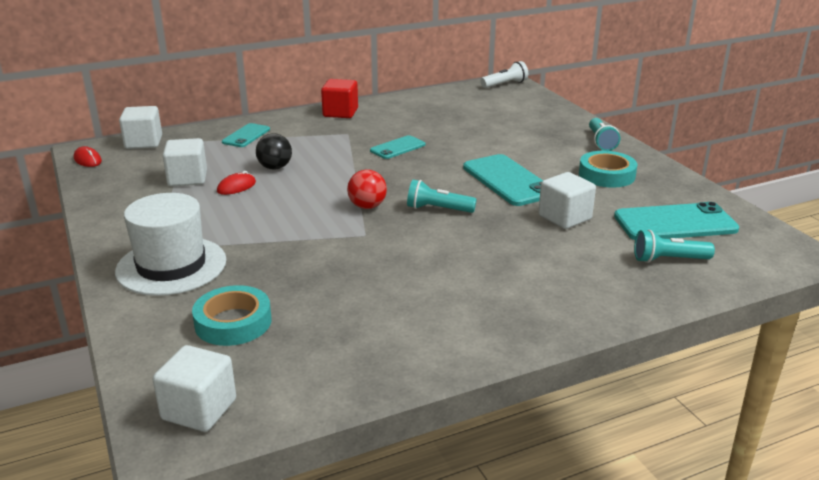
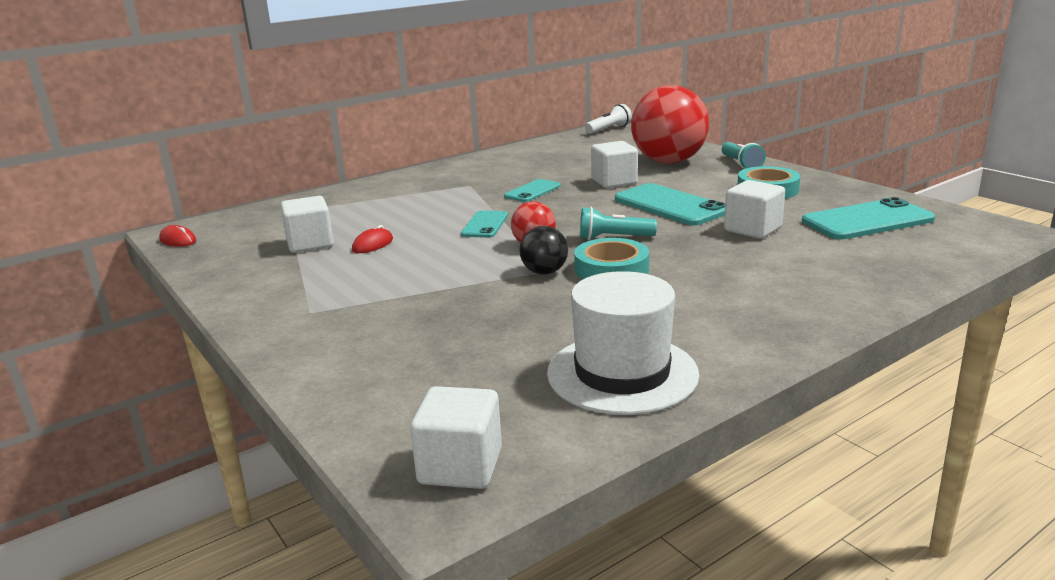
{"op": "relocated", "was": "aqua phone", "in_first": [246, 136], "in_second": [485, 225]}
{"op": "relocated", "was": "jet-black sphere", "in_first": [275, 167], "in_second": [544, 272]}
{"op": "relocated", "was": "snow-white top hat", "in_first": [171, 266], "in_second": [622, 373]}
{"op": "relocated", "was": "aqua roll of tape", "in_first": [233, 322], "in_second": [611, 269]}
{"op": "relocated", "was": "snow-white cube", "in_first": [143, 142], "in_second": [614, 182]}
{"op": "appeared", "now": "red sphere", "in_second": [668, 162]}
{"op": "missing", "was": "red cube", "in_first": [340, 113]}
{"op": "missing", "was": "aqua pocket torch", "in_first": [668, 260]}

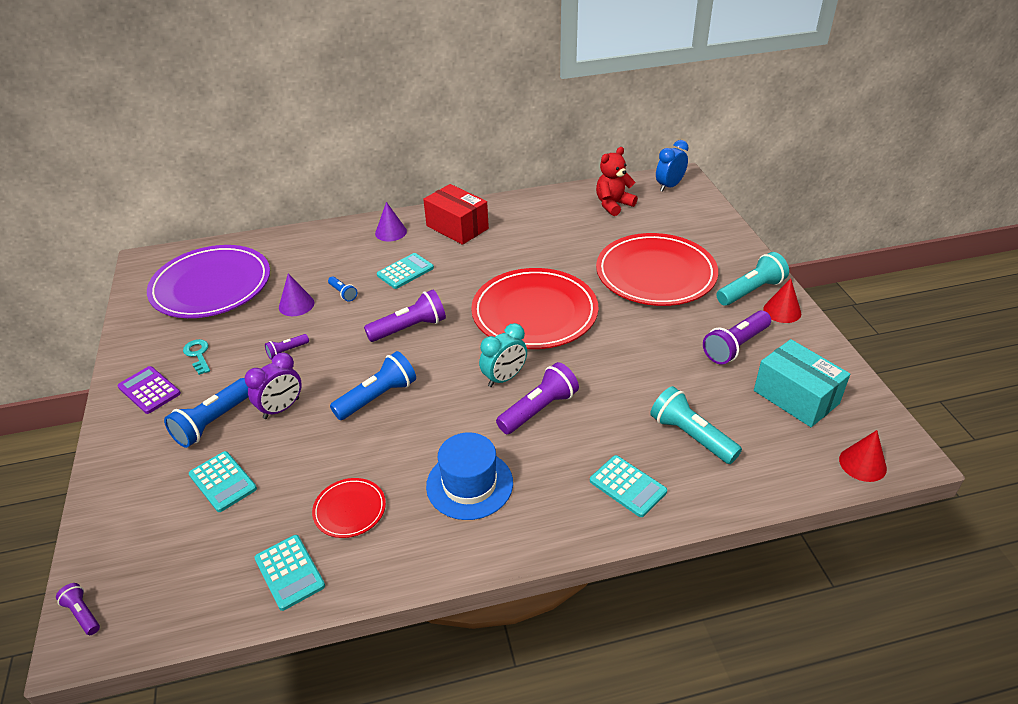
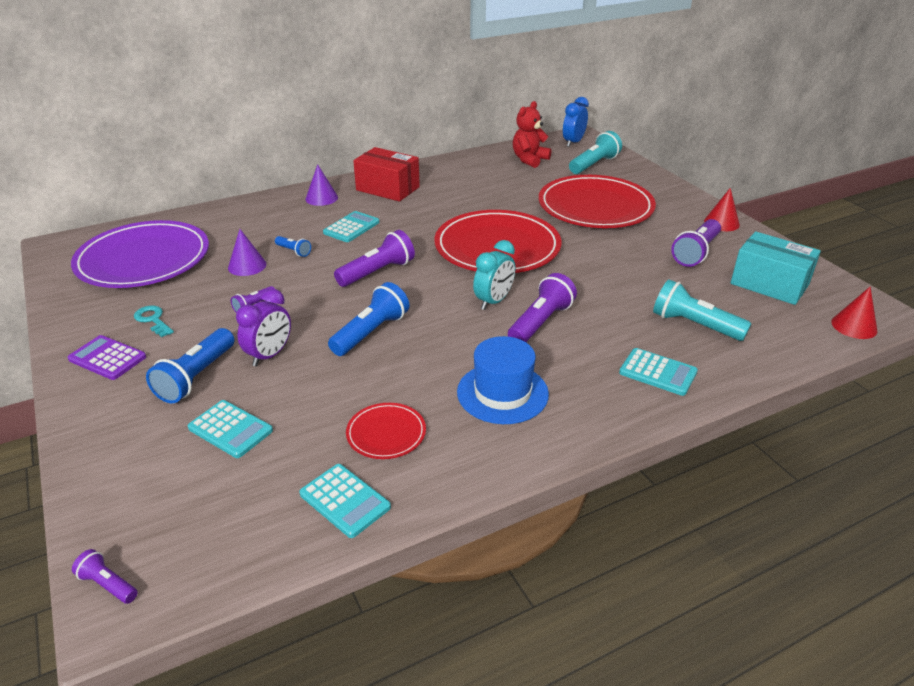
{"op": "relocated", "was": "aqua pocket torch", "in_first": [751, 291], "in_second": [594, 164]}

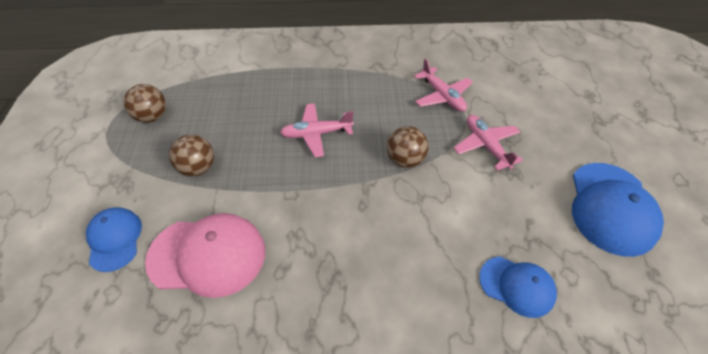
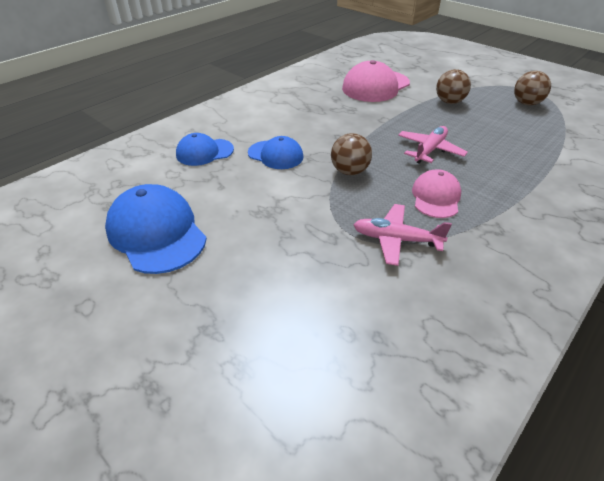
{"op": "relocated", "was": "cobalt peaked cap", "in_first": [114, 239], "in_second": [275, 155]}
{"op": "appeared", "now": "rosy peaked cap", "in_second": [436, 197]}
{"op": "missing", "was": "rosy plane", "in_first": [486, 145]}

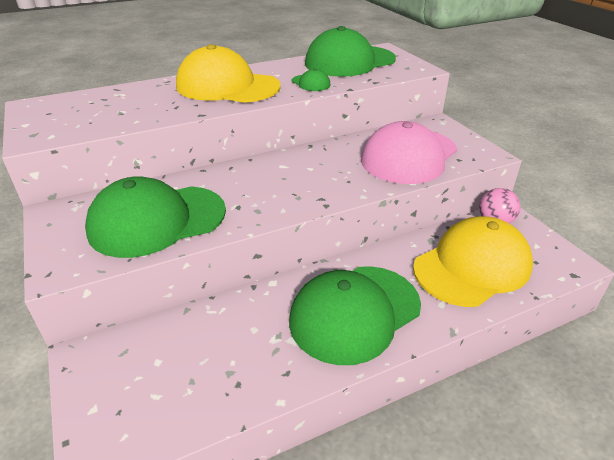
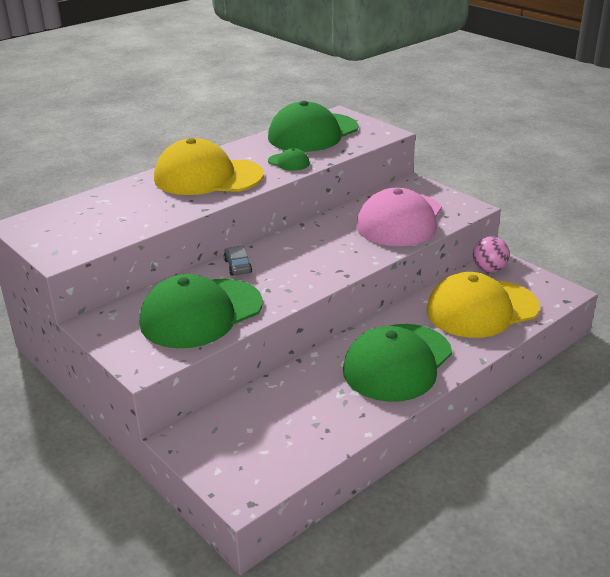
{"op": "appeared", "now": "grey car", "in_second": [237, 266]}
{"op": "spun", "was": "bright yellow peaked cap", "in_first": [472, 266], "in_second": [481, 309], "clockwise": -150}

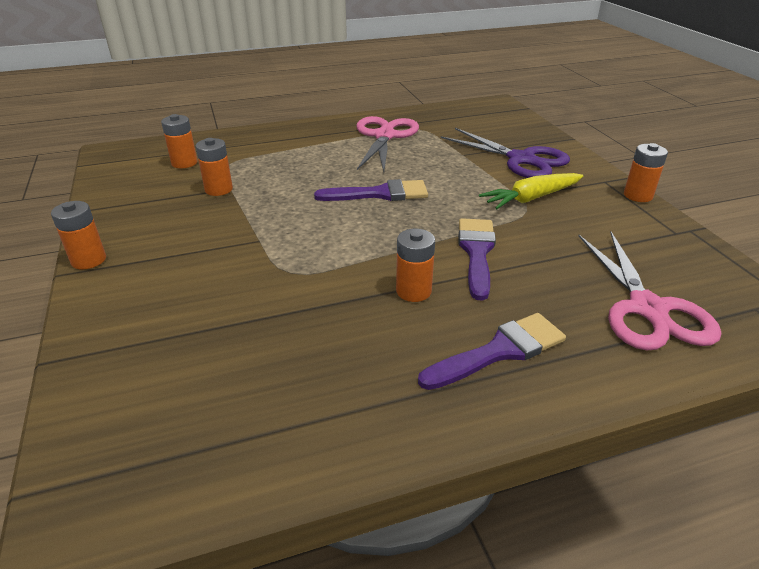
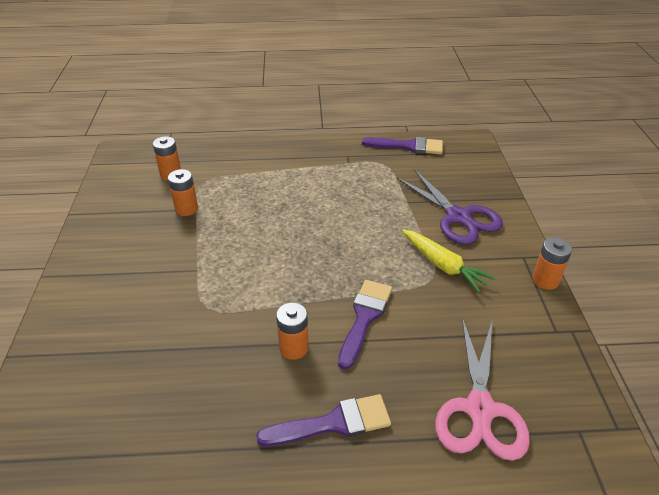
{"op": "relocated", "was": "violet paint brush", "in_first": [379, 194], "in_second": [408, 146]}
{"op": "spun", "was": "bright yellow toy carrot", "in_first": [531, 198], "in_second": [443, 265], "clockwise": -120}
{"op": "missing", "was": "bright orange battery", "in_first": [88, 260]}
{"op": "missing", "was": "rosy pair of scissors", "in_first": [384, 136]}

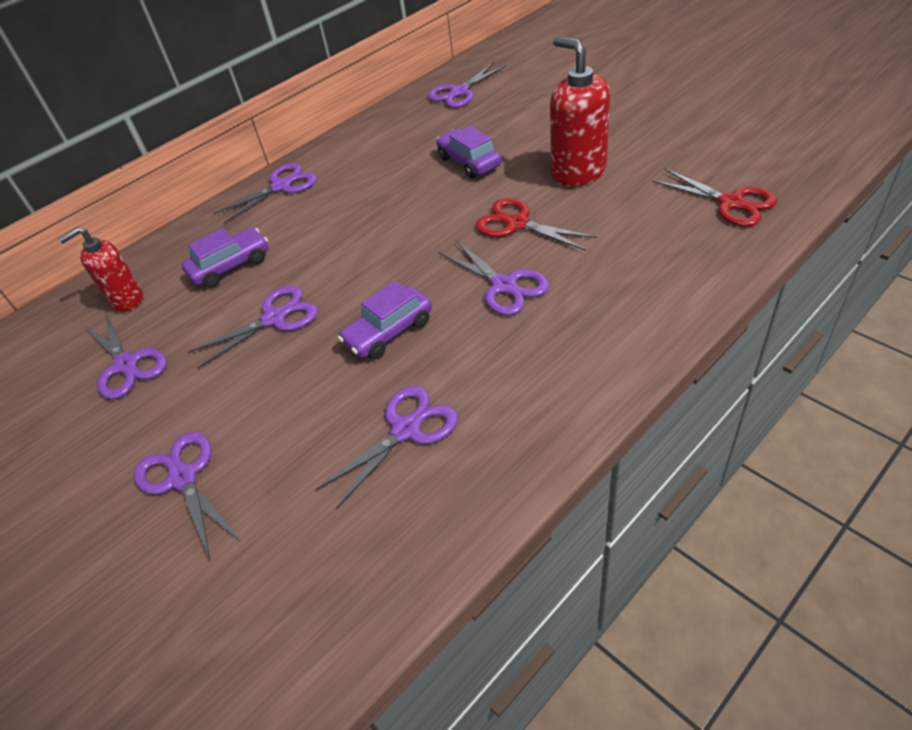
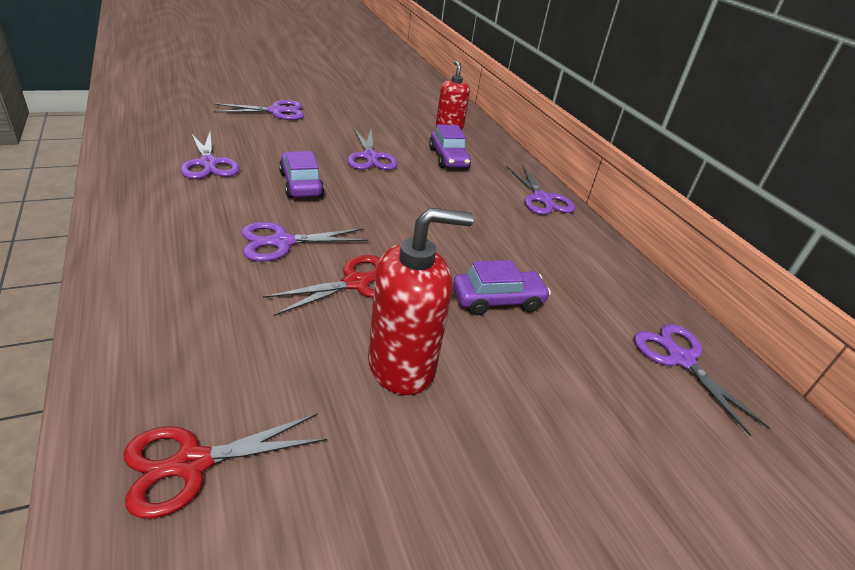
{"op": "missing", "was": "violet pair of scissors", "in_first": [126, 365]}

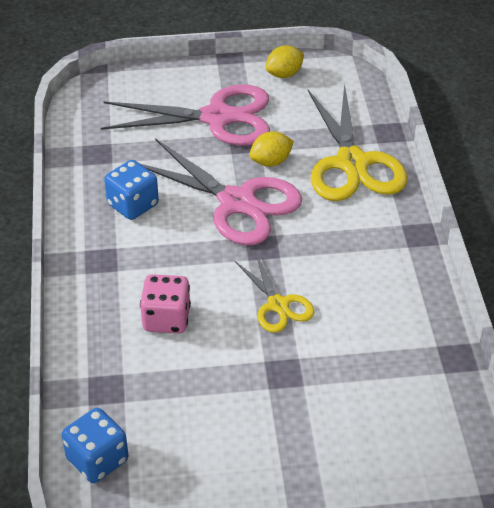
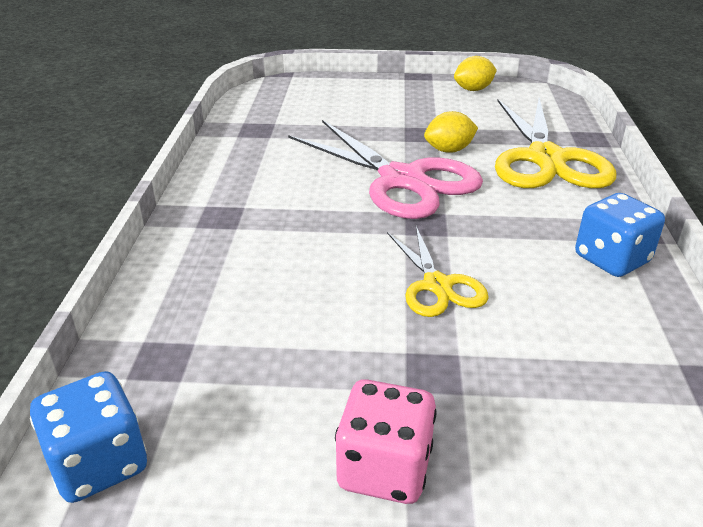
{"op": "relocated", "was": "rosy dice", "in_first": [166, 319], "in_second": [384, 468]}
{"op": "relocated", "was": "cobalt dice", "in_first": [133, 205], "in_second": [611, 259]}
{"op": "missing", "was": "rosy pair of scissors", "in_first": [217, 118]}

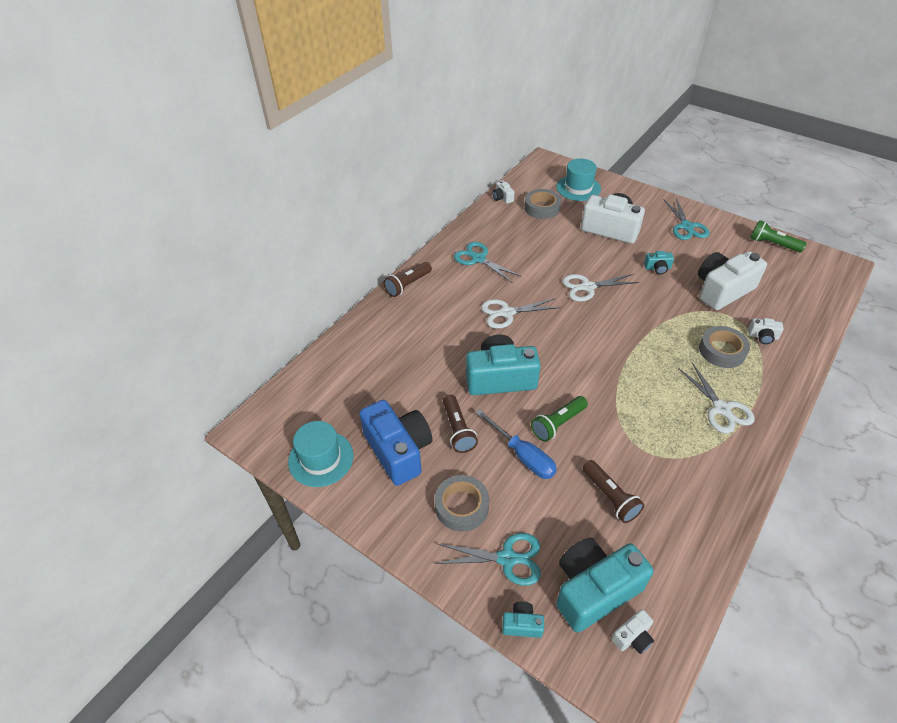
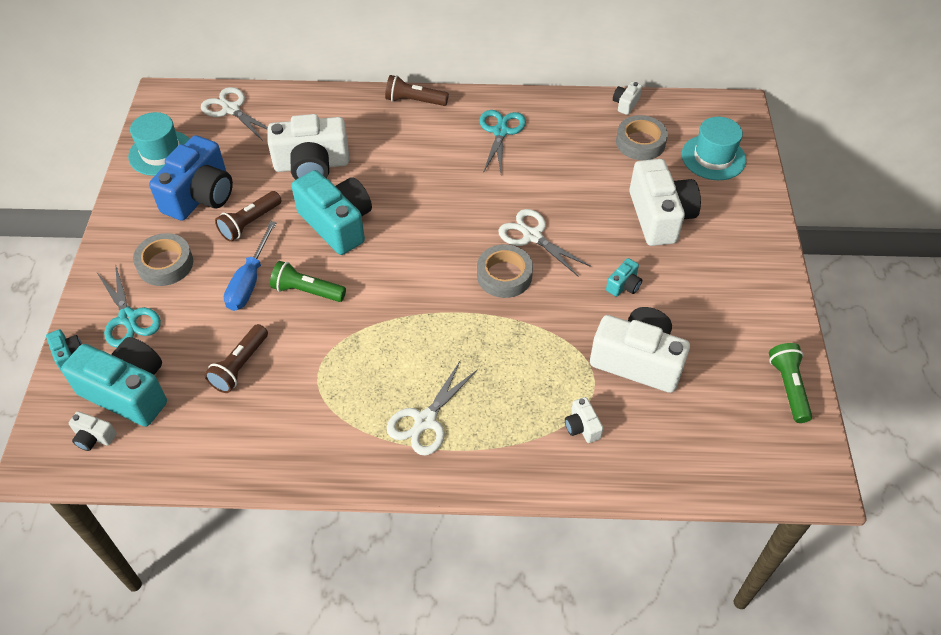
{"op": "relocated", "was": "snow-white pair of scissors", "in_first": [507, 313], "in_second": [231, 109]}
{"op": "appeared", "now": "snow-white camera", "in_second": [312, 165]}
{"op": "relocated", "was": "grey roll of tape", "in_first": [722, 351], "in_second": [504, 276]}
{"op": "spun", "was": "aqua camera", "in_first": [657, 268], "in_second": [624, 285], "clockwise": -105}
{"op": "missing", "was": "aqua pair of scissors", "in_first": [686, 227]}

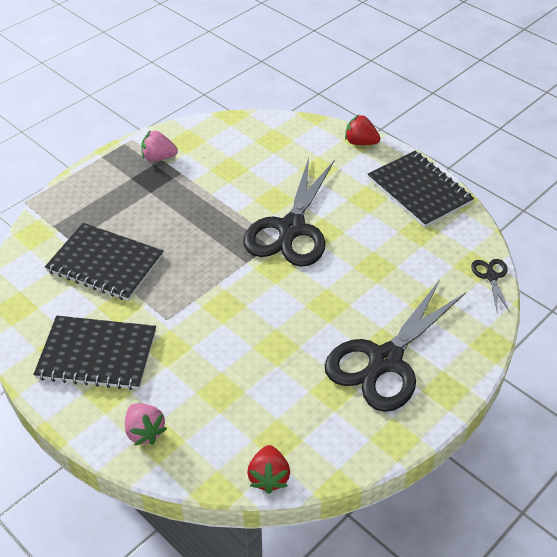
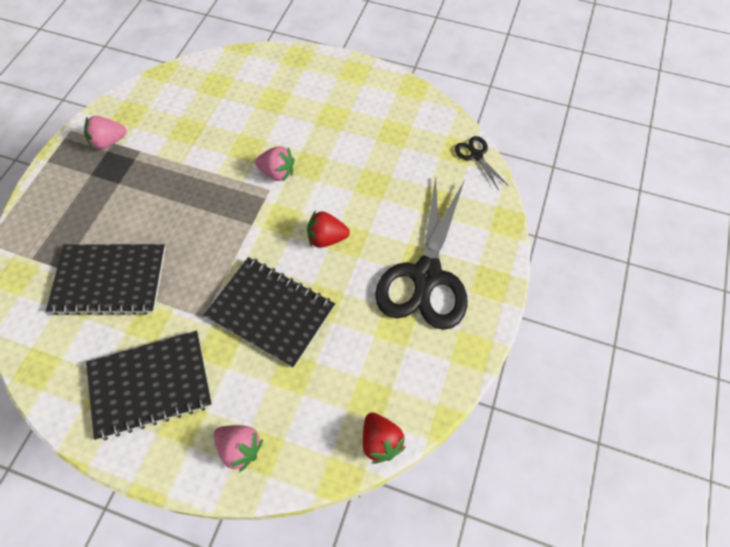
{"op": "relocated", "was": "jet-black notebook", "in_first": [419, 191], "in_second": [271, 312]}
{"op": "exchanged", "was": "jet-black pair of scissors", "now": "rosy berry", "in_first": [291, 228], "in_second": [277, 172]}
{"op": "relocated", "was": "red berry", "in_first": [360, 142], "in_second": [326, 238]}

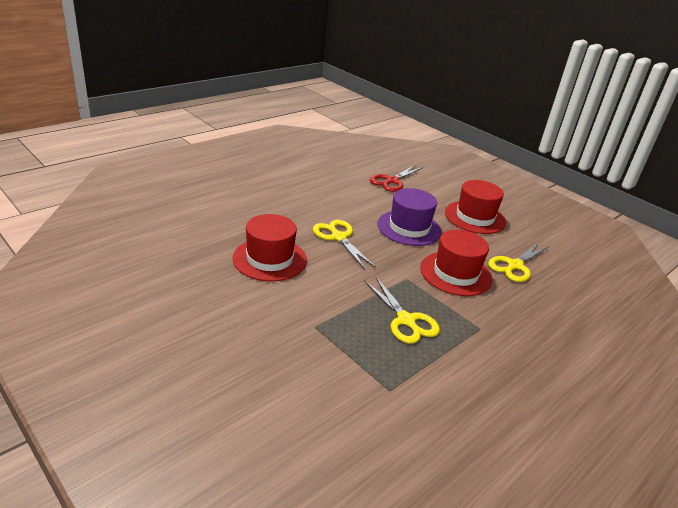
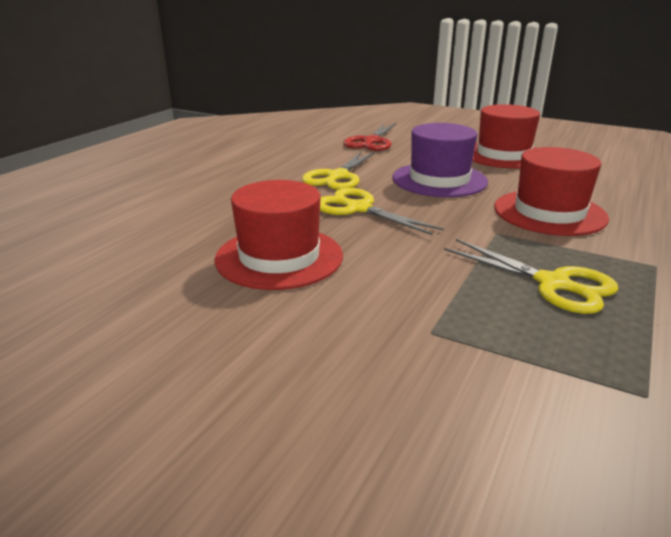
{"op": "relocated", "was": "bright yellow pair of scissors", "in_first": [515, 266], "in_second": [338, 176]}

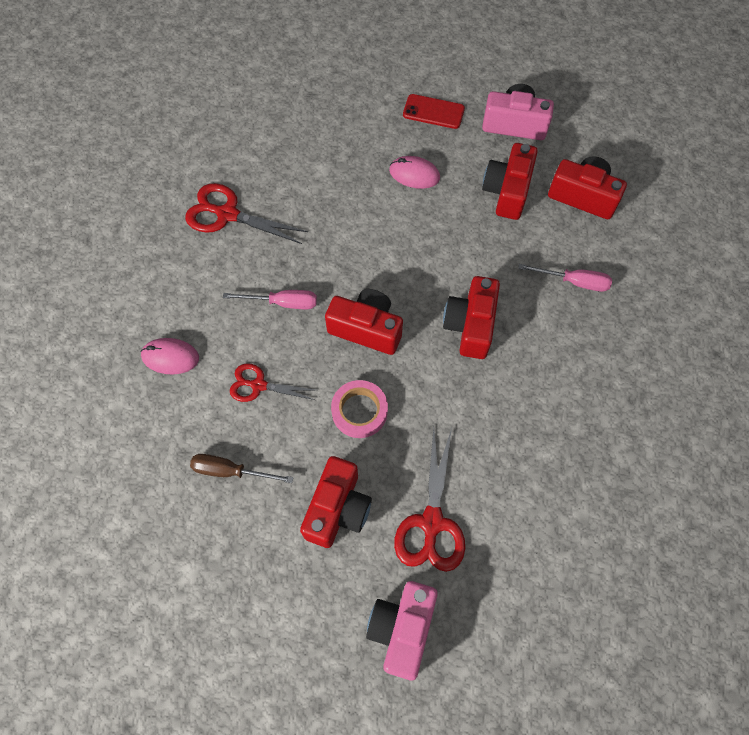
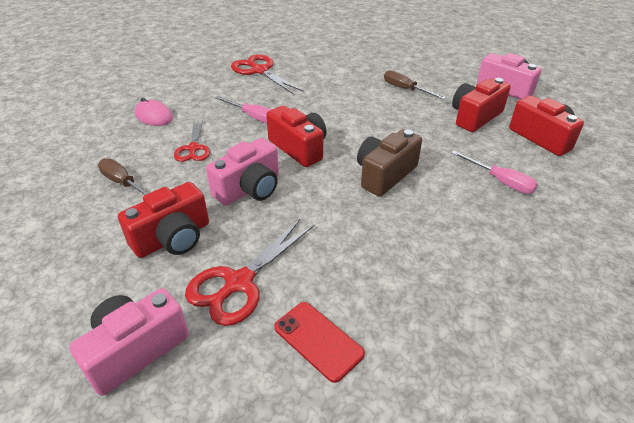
{"op": "spun", "was": "red pair of scissors", "in_first": [258, 385], "in_second": [193, 148], "clockwise": -135}
{"op": "exchanged", "was": "rosy roll of tape", "now": "rosy camera", "in_first": [359, 411], "in_second": [249, 189]}
{"op": "relocated", "was": "red phone", "in_first": [433, 112], "in_second": [318, 340]}
{"op": "colour", "was": "red camera", "now": "russet camera", "in_first": [470, 325], "in_second": [385, 175]}
{"op": "exchanged", "was": "rosy computer mouse", "now": "russet screwdriver", "in_first": [414, 174], "in_second": [405, 89]}

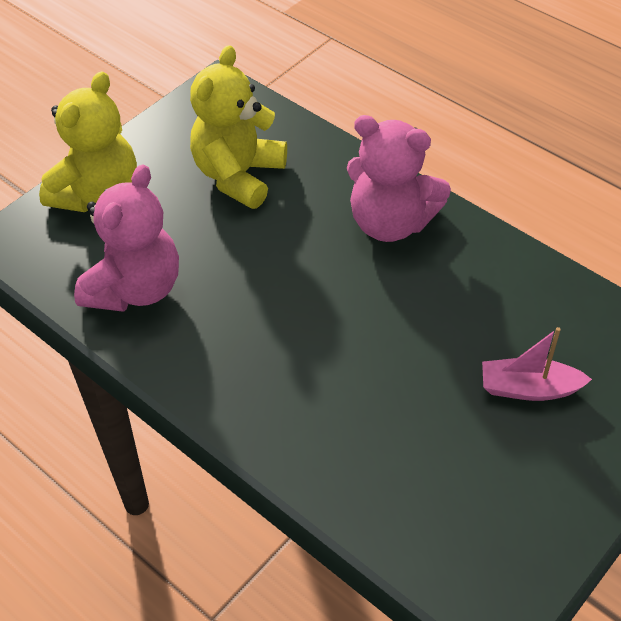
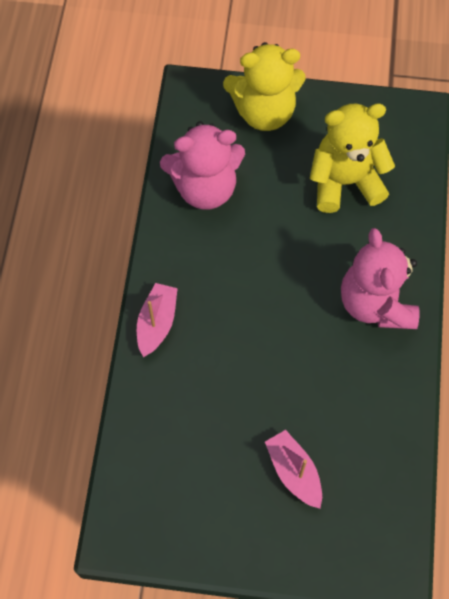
{"op": "appeared", "now": "rosy toy boat", "in_second": [157, 323]}

